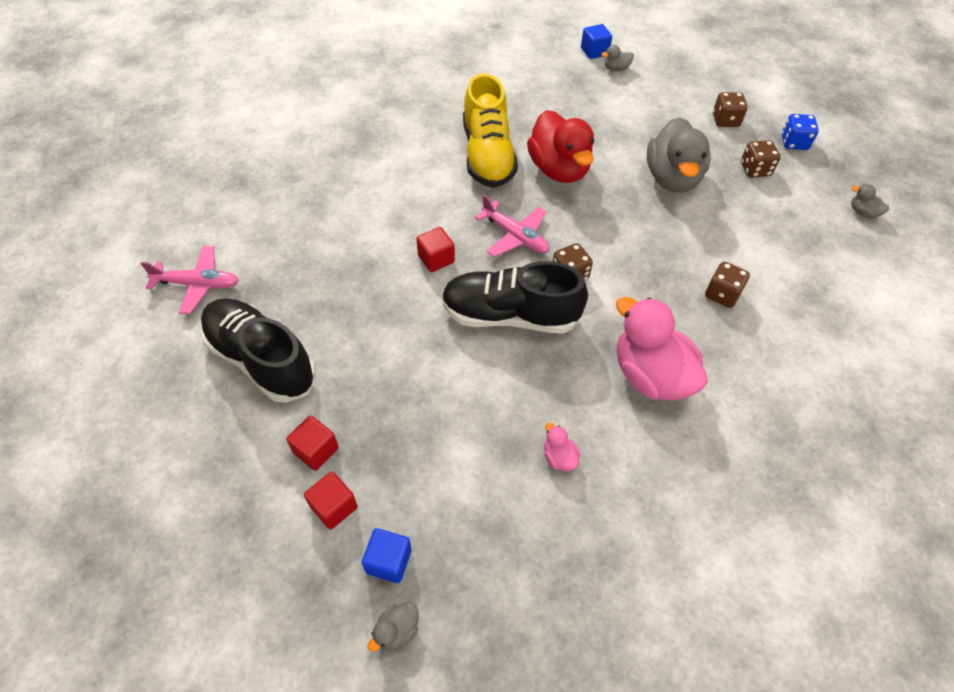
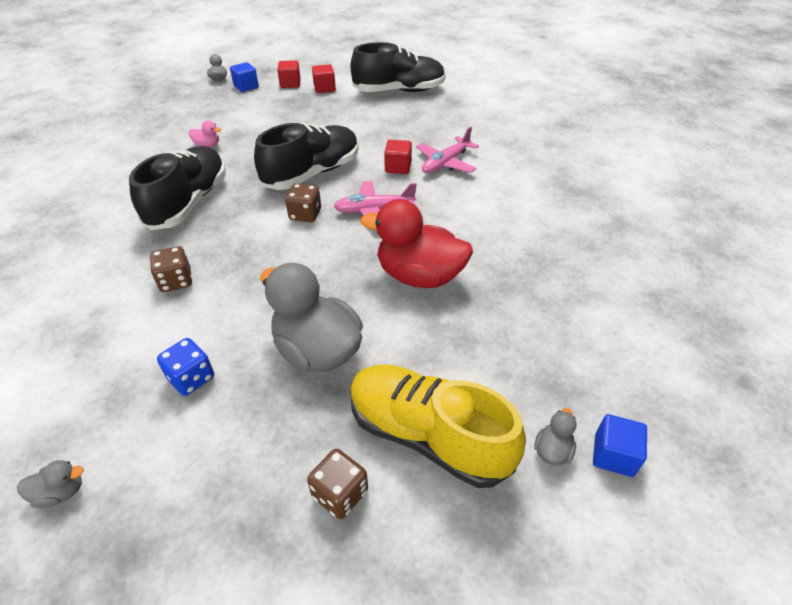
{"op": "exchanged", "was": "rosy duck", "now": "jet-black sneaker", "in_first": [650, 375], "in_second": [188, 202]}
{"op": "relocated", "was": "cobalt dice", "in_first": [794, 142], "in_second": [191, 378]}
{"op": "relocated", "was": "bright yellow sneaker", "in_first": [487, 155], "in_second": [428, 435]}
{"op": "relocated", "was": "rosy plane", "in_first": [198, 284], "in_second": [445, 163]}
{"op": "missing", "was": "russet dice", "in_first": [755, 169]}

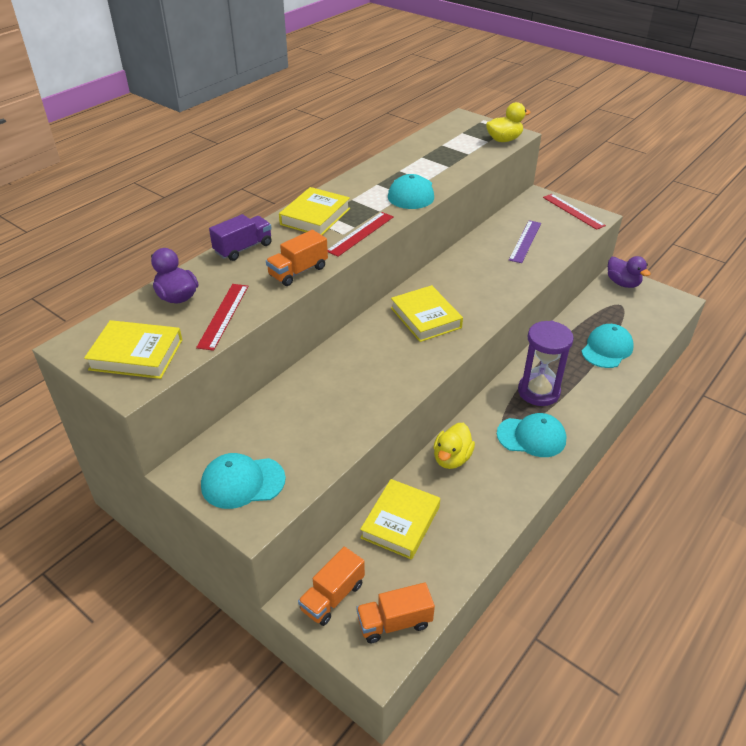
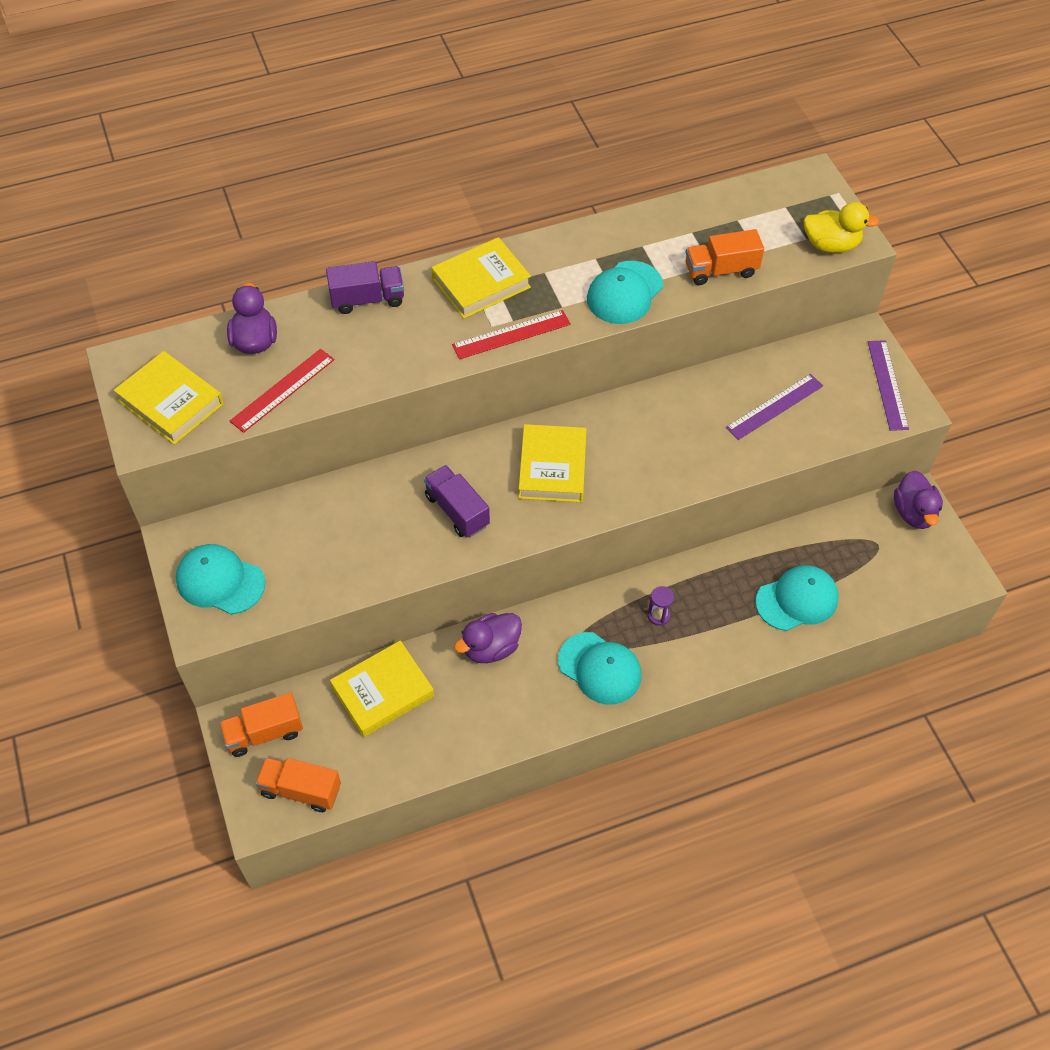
{"op": "appeared", "now": "violet toy truck", "in_second": [457, 511]}
{"op": "colour", "was": "bright yellow duck", "now": "violet duck", "in_first": [451, 458], "in_second": [491, 648]}
{"op": "size", "was": "violet sand timer", "in_first": [538, 392], "in_second": [658, 615], "ratio": 0.41}
{"op": "relocated", "was": "bright orange toy truck", "in_first": [298, 271], "in_second": [721, 270]}
{"op": "colour", "was": "red ruler", "now": "violet ruler", "in_first": [573, 211], "in_second": [887, 384]}

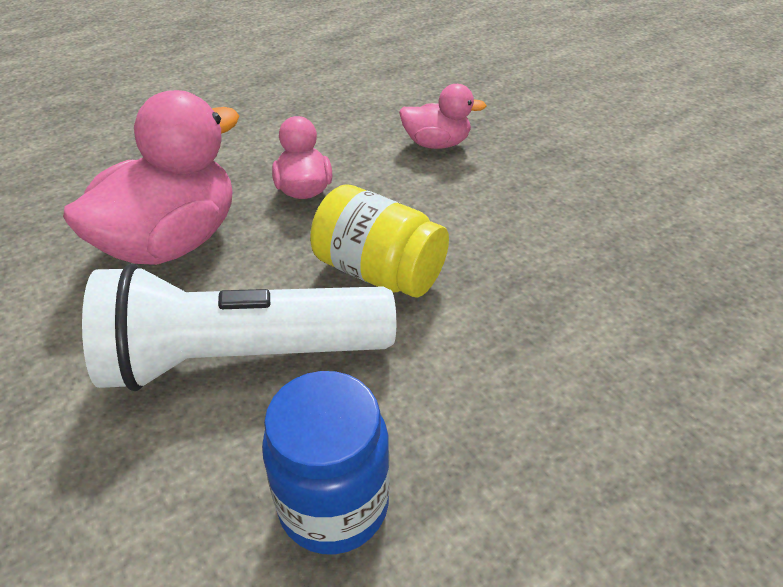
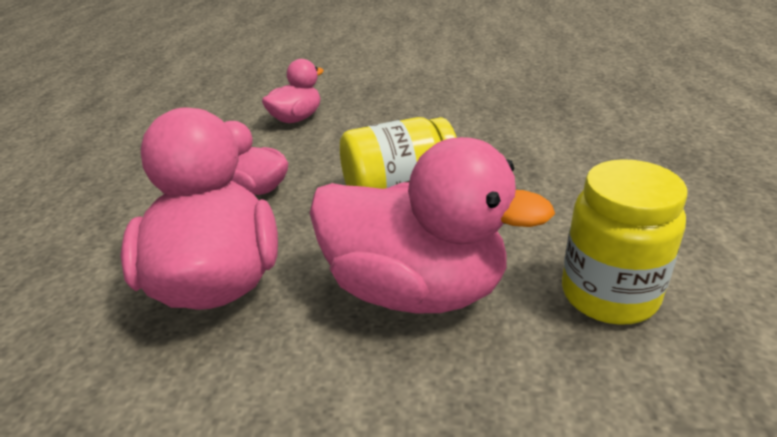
{"op": "exchanged", "was": "snow-white pocket torch", "now": "rosy duck", "in_first": [240, 357], "in_second": [415, 290]}
{"op": "colour", "was": "cobalt jar", "now": "bright yellow jar", "in_first": [333, 504], "in_second": [609, 295]}

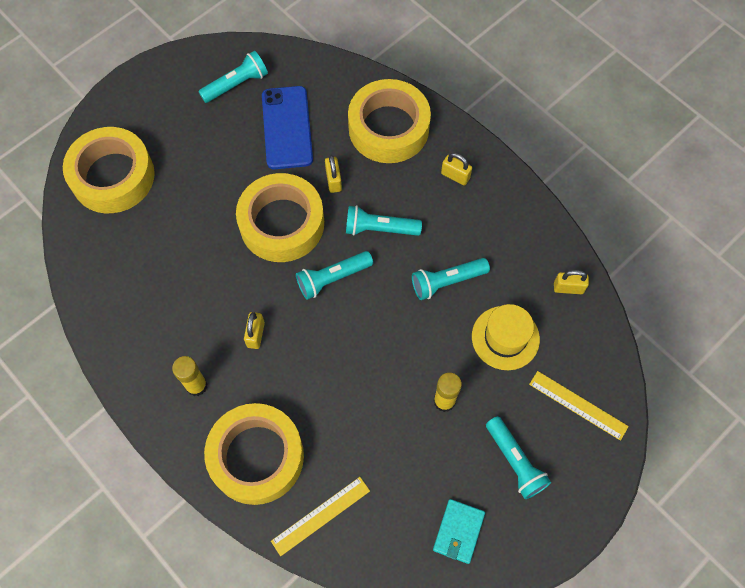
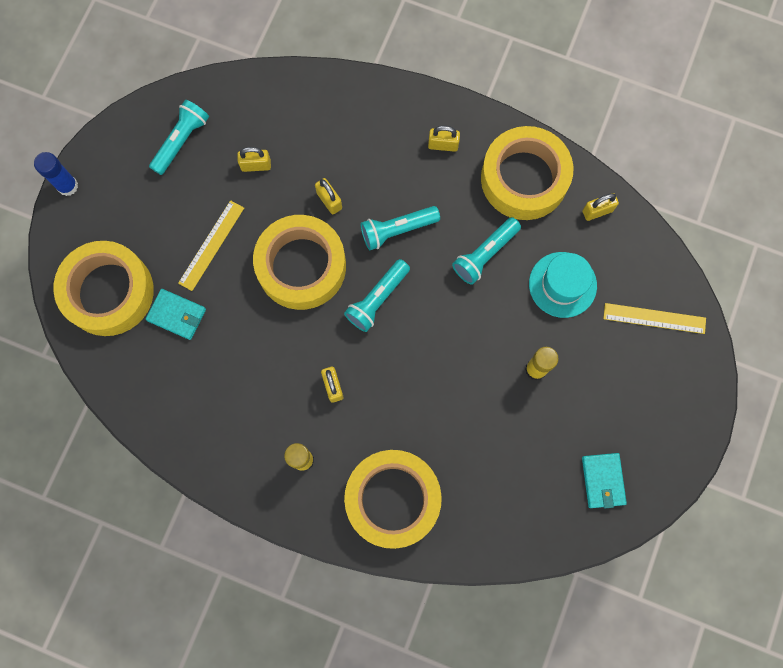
{"op": "appeared", "now": "cobalt stick of glue", "in_second": [67, 186]}
{"op": "appeared", "now": "aqua billfold", "in_second": [177, 315]}
{"op": "relocated", "was": "bright yellow ruler", "in_first": [320, 515], "in_second": [211, 245]}
{"op": "exchanged", "was": "cobalt phone", "now": "bright yellow lock", "in_first": [287, 127], "in_second": [256, 165]}
{"op": "relocated", "was": "bright yellow roll of tape", "in_first": [388, 128], "in_second": [524, 178]}
{"op": "colour", "was": "bright yellow top hat", "now": "aqua top hat", "in_first": [505, 338], "in_second": [562, 284]}
{"op": "missing", "was": "aqua pocket torch", "in_first": [515, 461]}

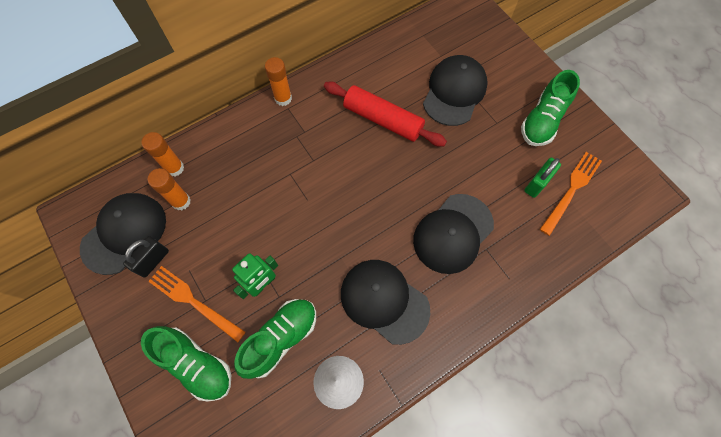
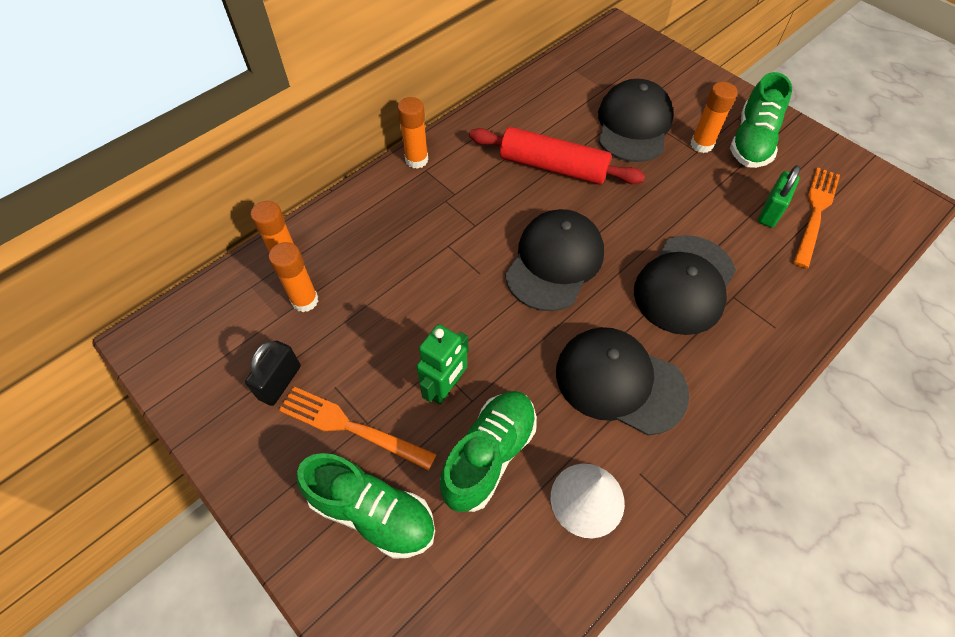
{"op": "relocated", "was": "jet-black peaked cap", "in_first": [124, 233], "in_second": [554, 262]}
{"op": "appeared", "now": "bright orange stick of glue", "in_second": [701, 145]}

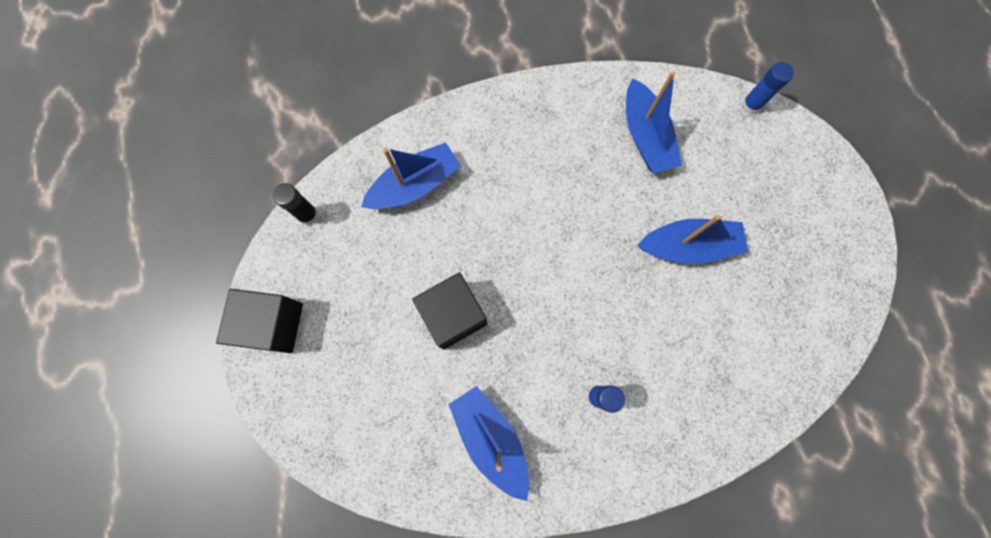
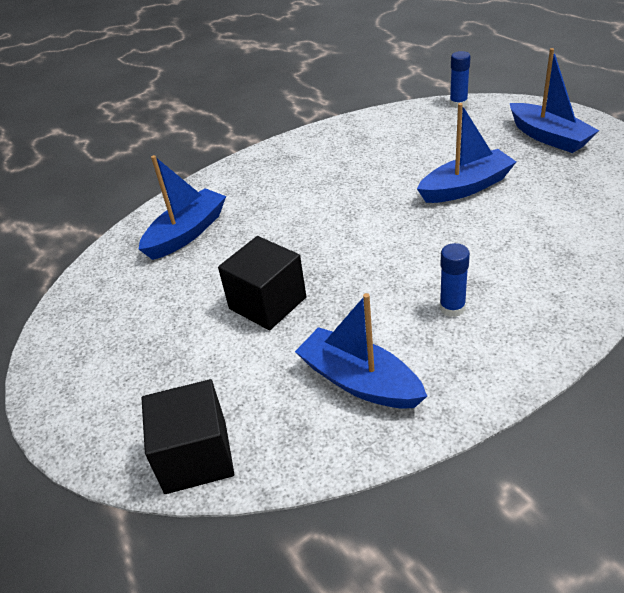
{"op": "relocated", "was": "jet-black cube", "in_first": [273, 324], "in_second": [196, 456]}
{"op": "relocated", "was": "cobalt toy boat", "in_first": [645, 136], "in_second": [549, 137]}
{"op": "missing", "was": "jet-black stick of glue", "in_first": [308, 215]}

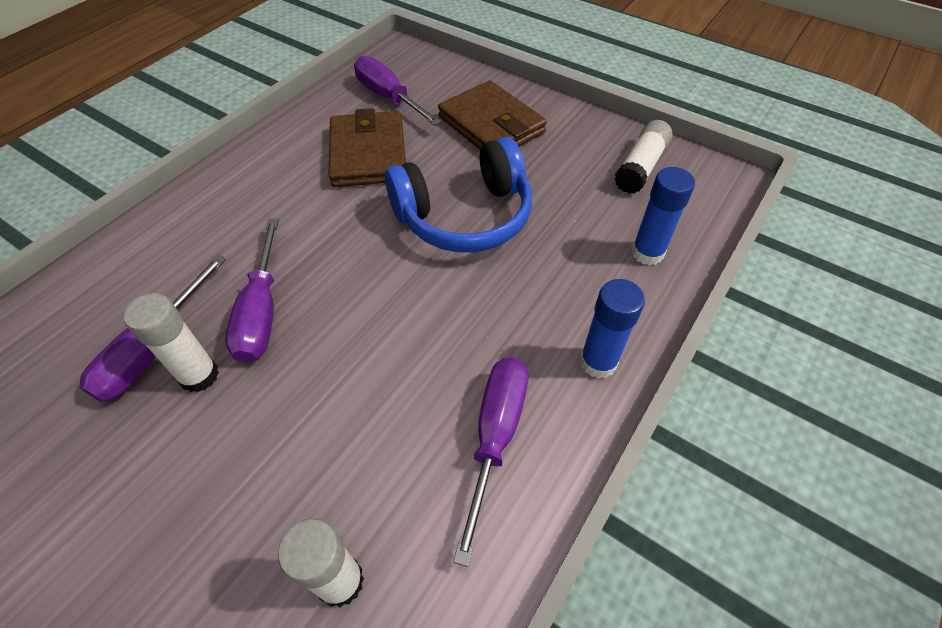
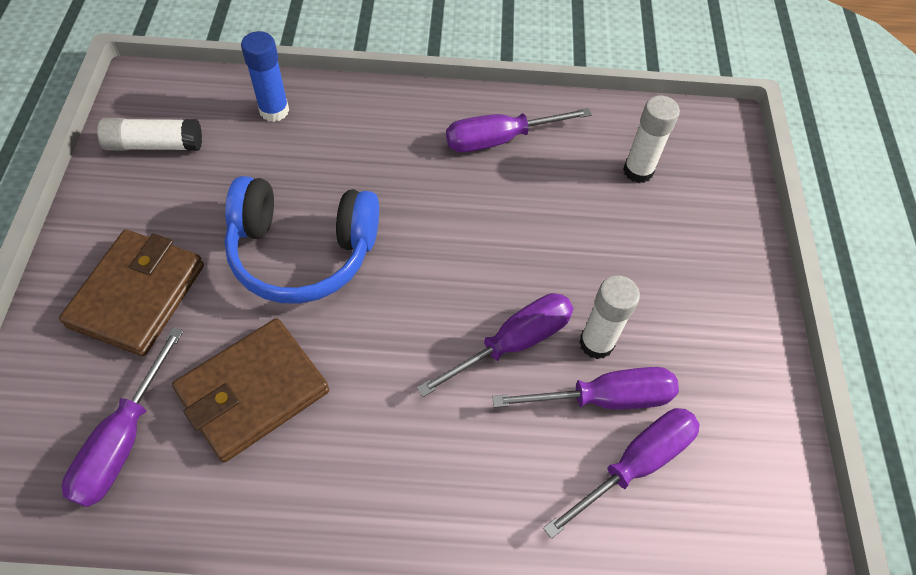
{"op": "spun", "was": "cobalt headset", "in_first": [464, 216], "in_second": [302, 251], "clockwise": 150}
{"op": "appeared", "now": "violet screwdriver", "in_second": [635, 465]}
{"op": "missing", "was": "cobalt stick of glue", "in_first": [598, 362]}

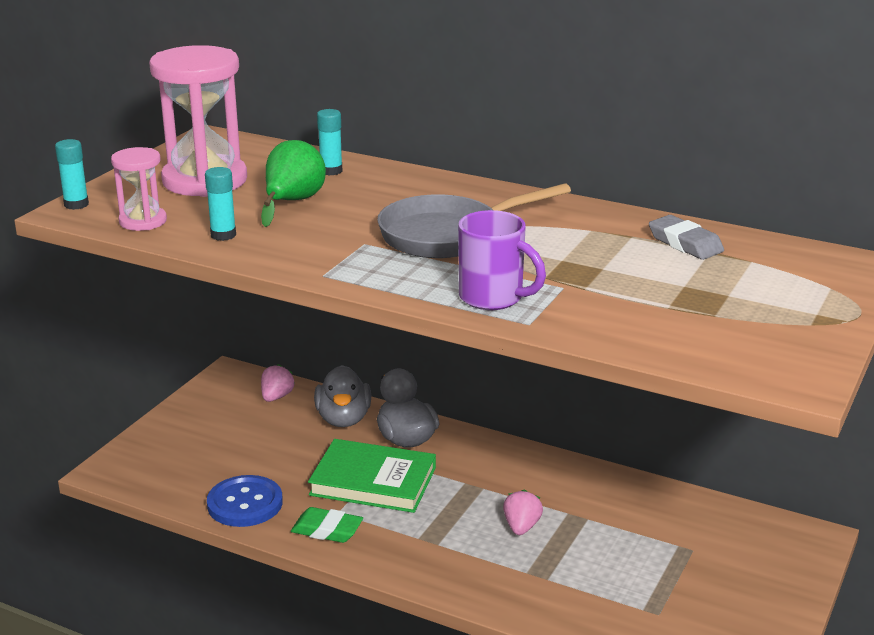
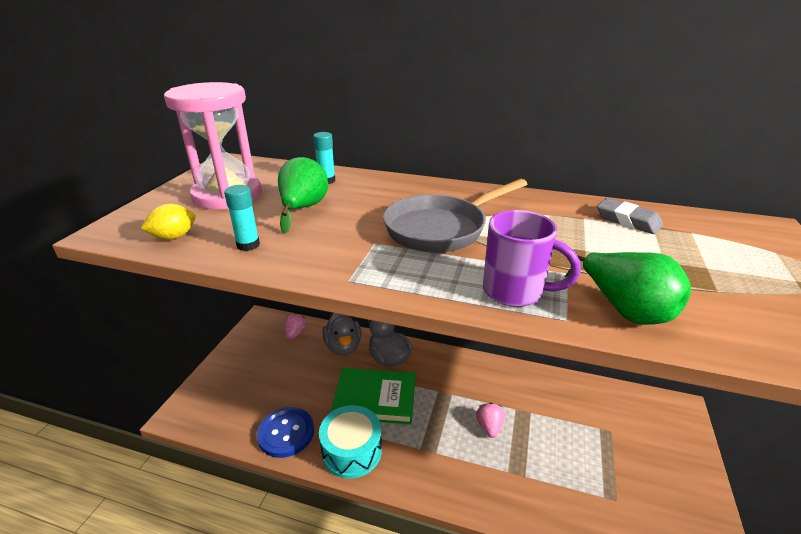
{"op": "exchanged", "was": "rosy sand timer", "now": "bright yellow toy lemon", "in_first": [143, 221], "in_second": [174, 237]}
{"op": "exchanged", "was": "leaf-green gum eraser", "now": "aqua snare drum", "in_first": [327, 530], "in_second": [352, 451]}
{"op": "appeared", "now": "leaf-green toy pear", "in_second": [624, 310]}
{"op": "missing", "was": "aqua stick of glue", "in_first": [76, 204]}

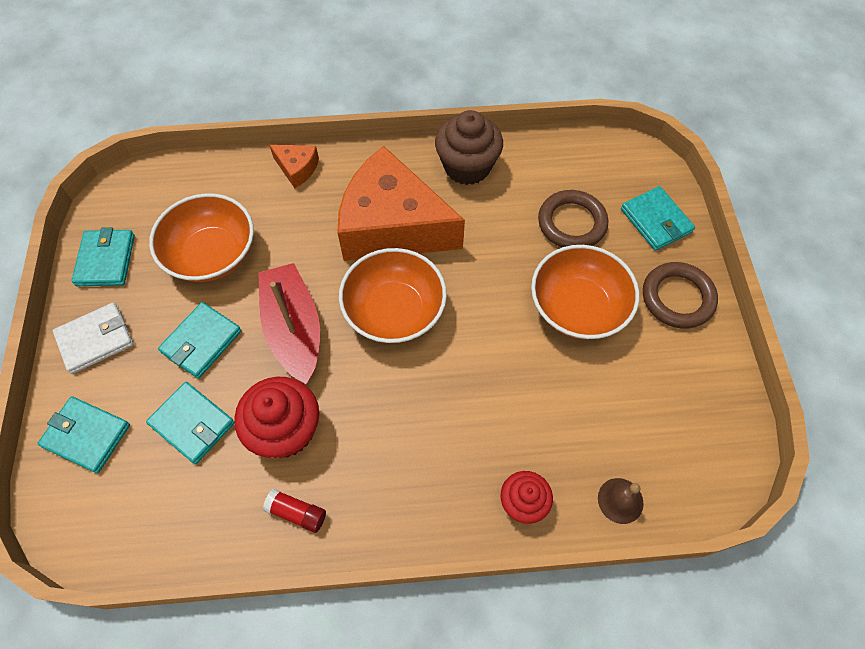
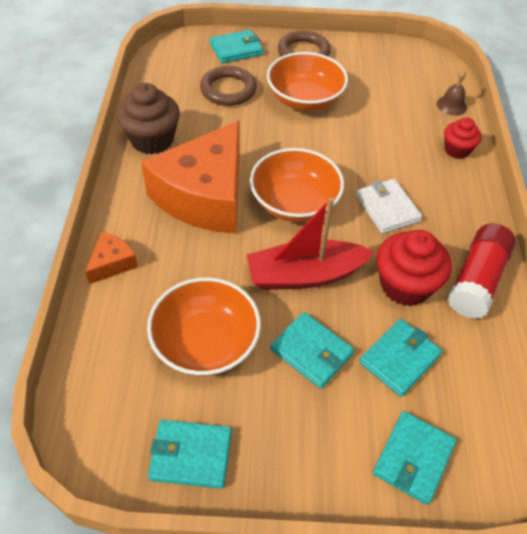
{"op": "relocated", "was": "snow-white billfold", "in_first": [95, 339], "in_second": [387, 208]}
{"op": "size", "was": "red stick of glue", "in_first": [297, 513], "in_second": [477, 280], "ratio": 1.98}

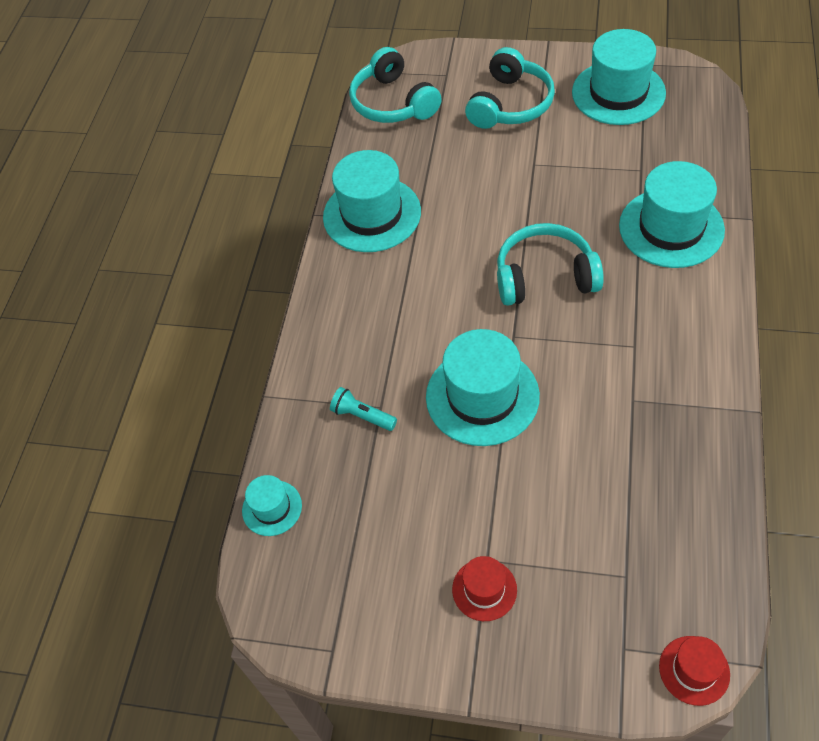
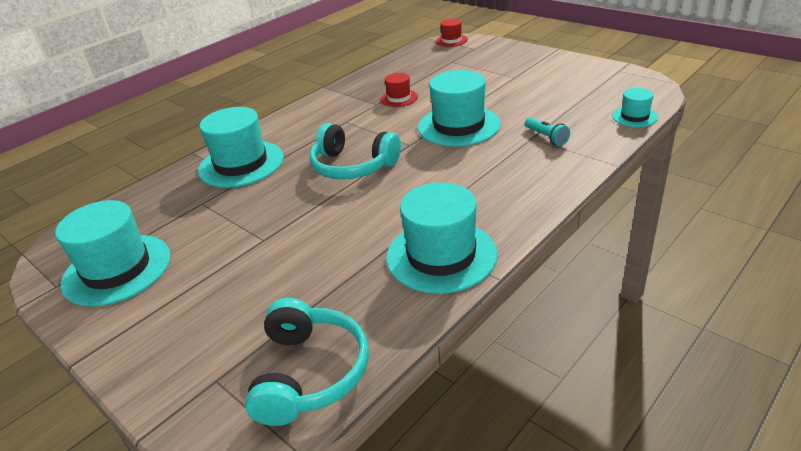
{"op": "relocated", "was": "red top hat", "in_first": [484, 589], "in_second": [399, 98]}
{"op": "missing", "was": "aqua headset", "in_first": [510, 104]}

